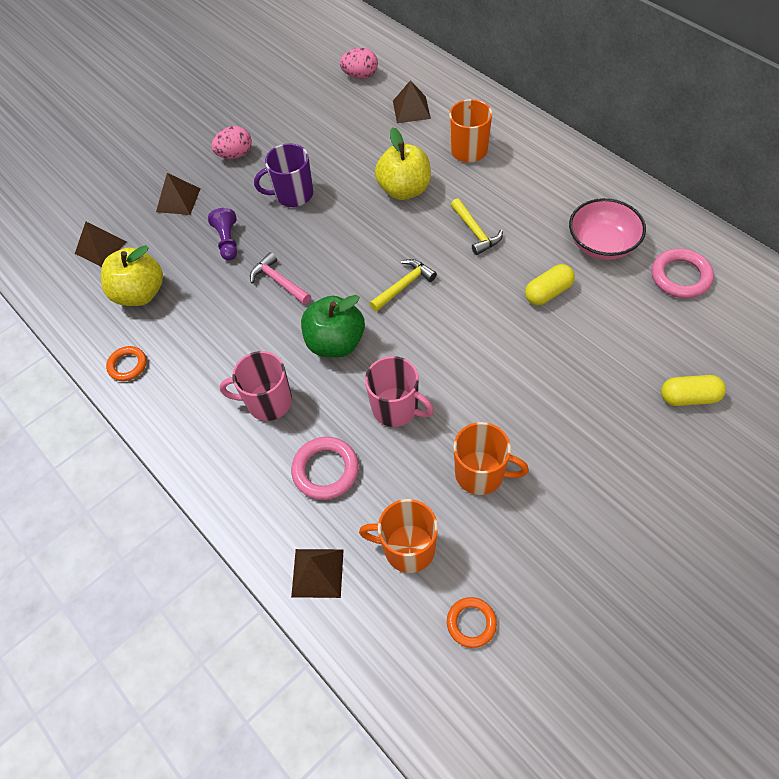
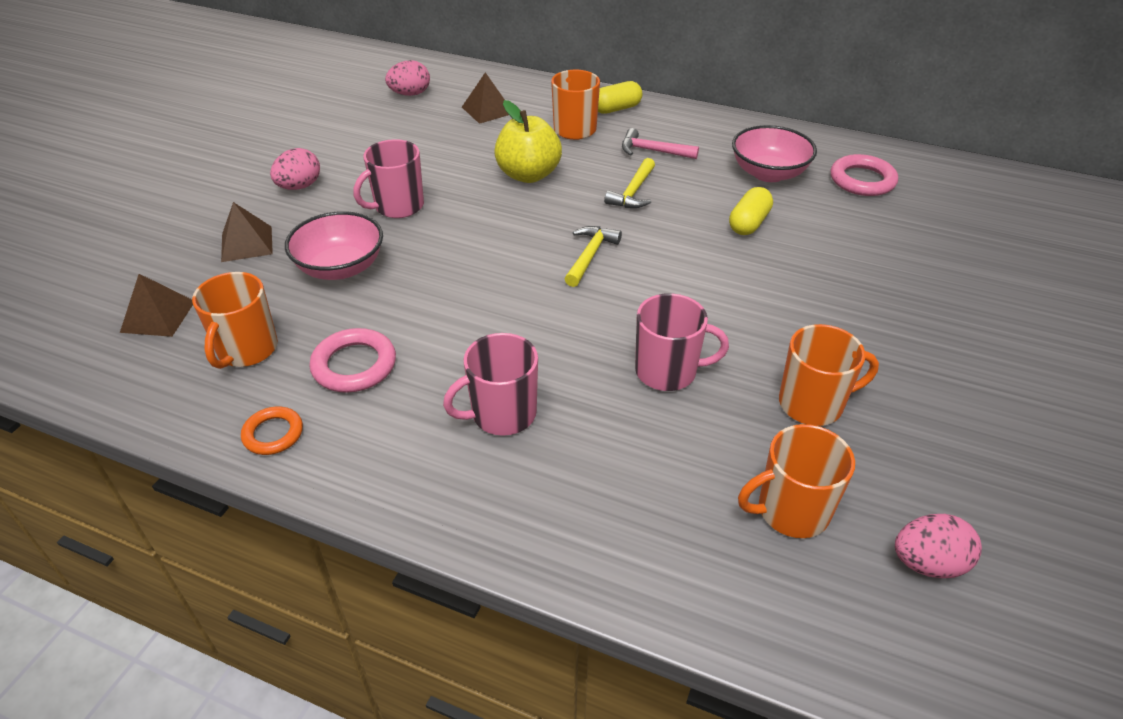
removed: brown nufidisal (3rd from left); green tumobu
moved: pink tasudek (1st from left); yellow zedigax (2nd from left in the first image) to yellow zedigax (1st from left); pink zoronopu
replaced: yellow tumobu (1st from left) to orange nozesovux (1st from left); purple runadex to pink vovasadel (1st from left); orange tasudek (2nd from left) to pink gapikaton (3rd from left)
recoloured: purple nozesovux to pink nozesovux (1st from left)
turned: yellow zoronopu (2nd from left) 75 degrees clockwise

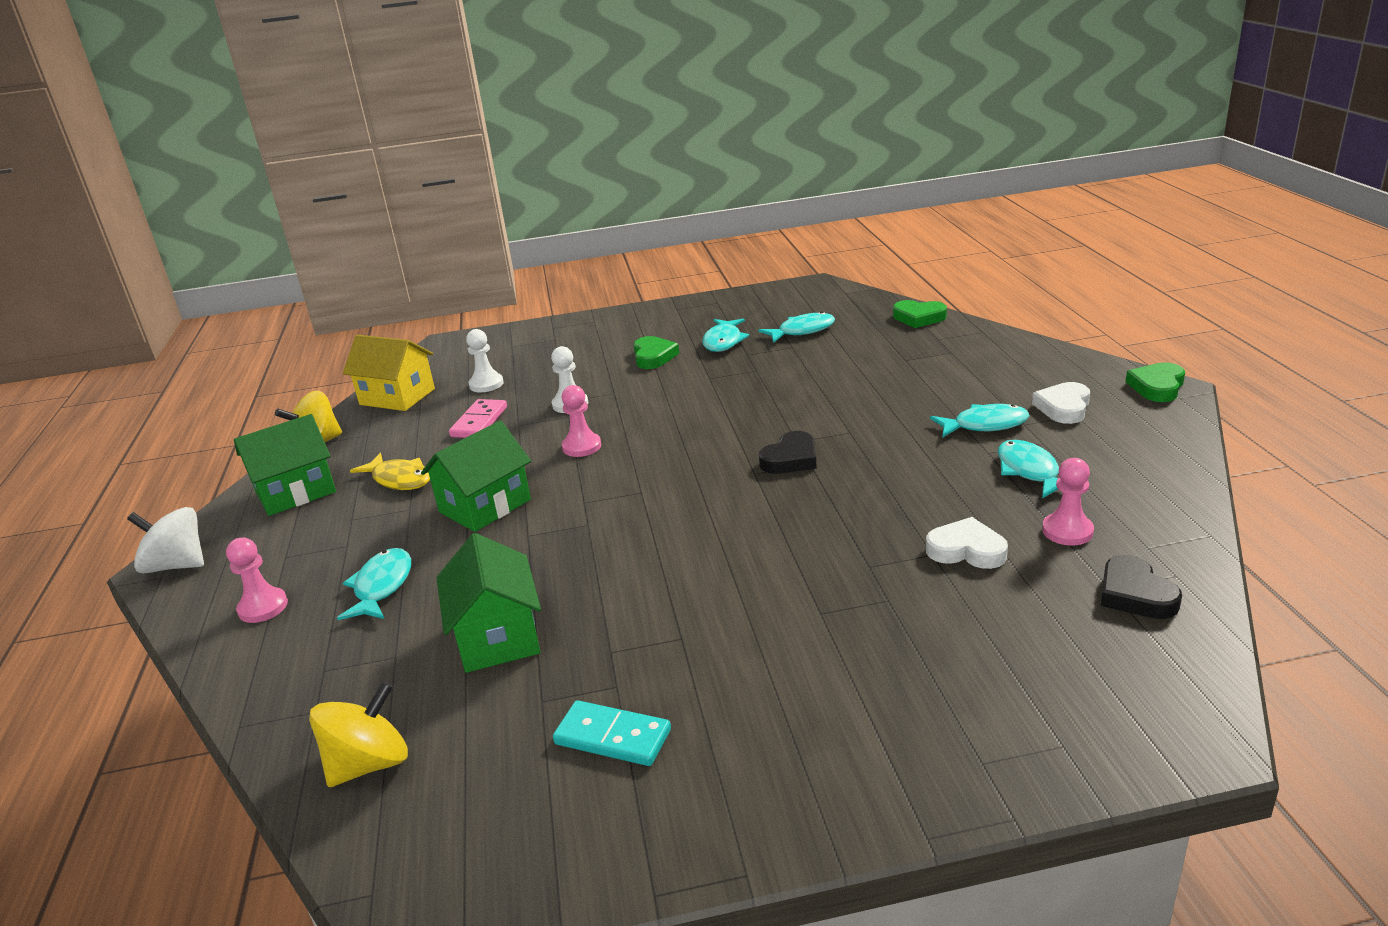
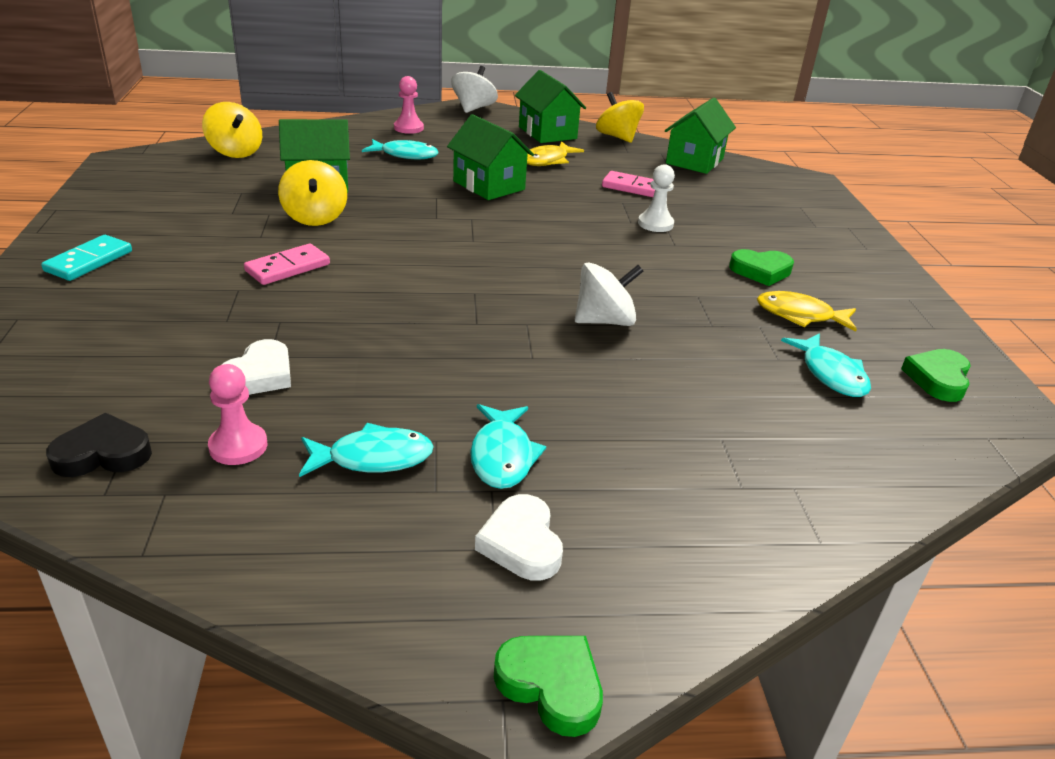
removed: white runadex (1st from left); pink runadex (2nd from left); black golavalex (1st from left)
added: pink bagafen (1st from left); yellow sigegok (2nd from left); white sigegok (2nd from left)
moved: turquoise bagafen; green golavalex (2nd from left in the first image) to green golavalex (3rd from left)
recoloured: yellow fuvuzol to green fuvuzol (4th from left); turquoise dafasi (2nd from left) to yellow dafasi (2nd from left)
turned: white golavalex (2nd from left) 135 degrees counterclockwise

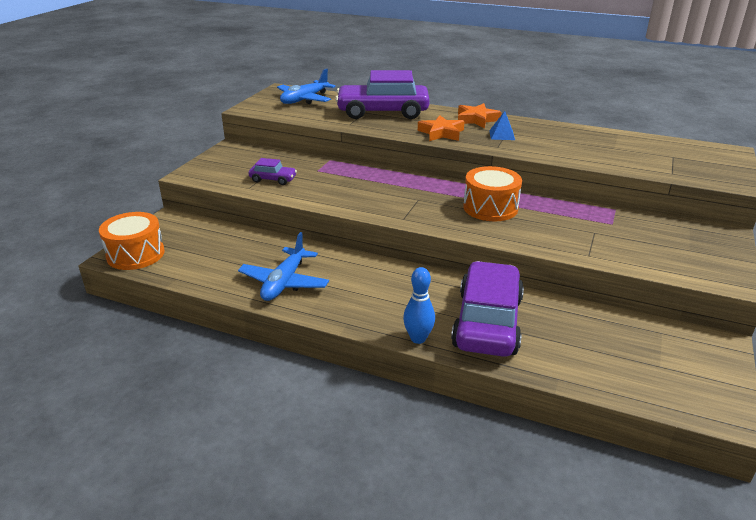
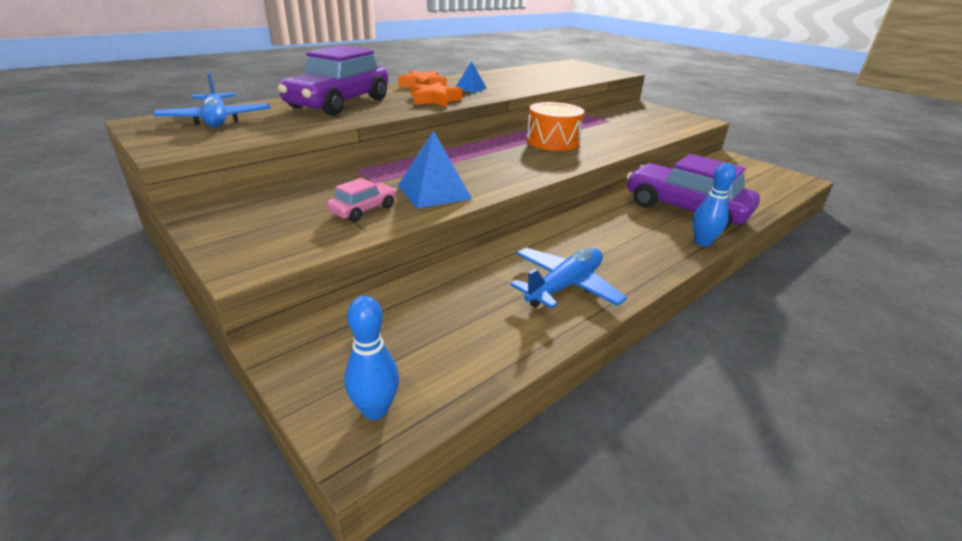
added: blue nufidisal (1st from left)
replaced: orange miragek (1st from left) to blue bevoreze (1st from left)
recoloured: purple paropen (1st from left) to pink paropen
turned: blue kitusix (1st from left in the first image) 90 degrees counterclockwise

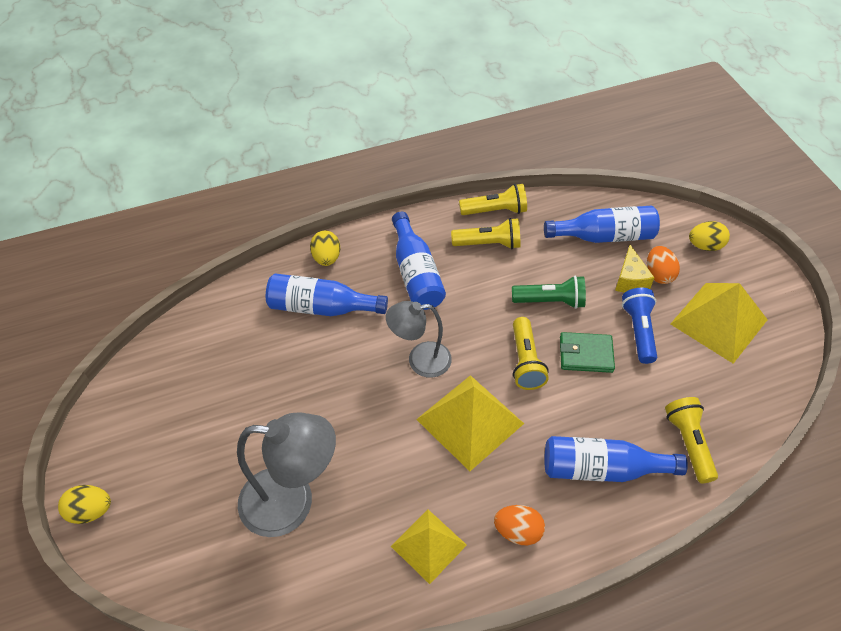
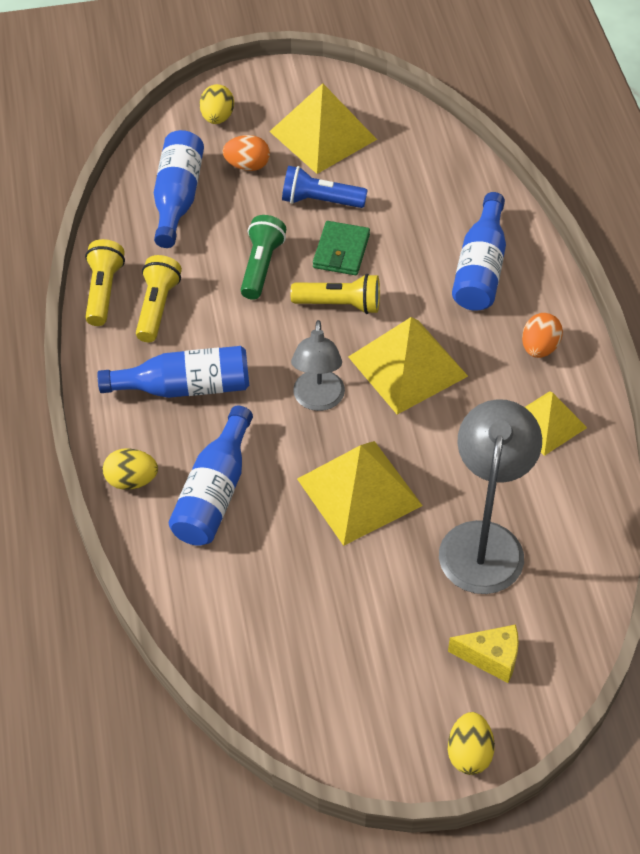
removed: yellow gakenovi (4th from left)
added: yellow nufidisal (2nd from left)
moved: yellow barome

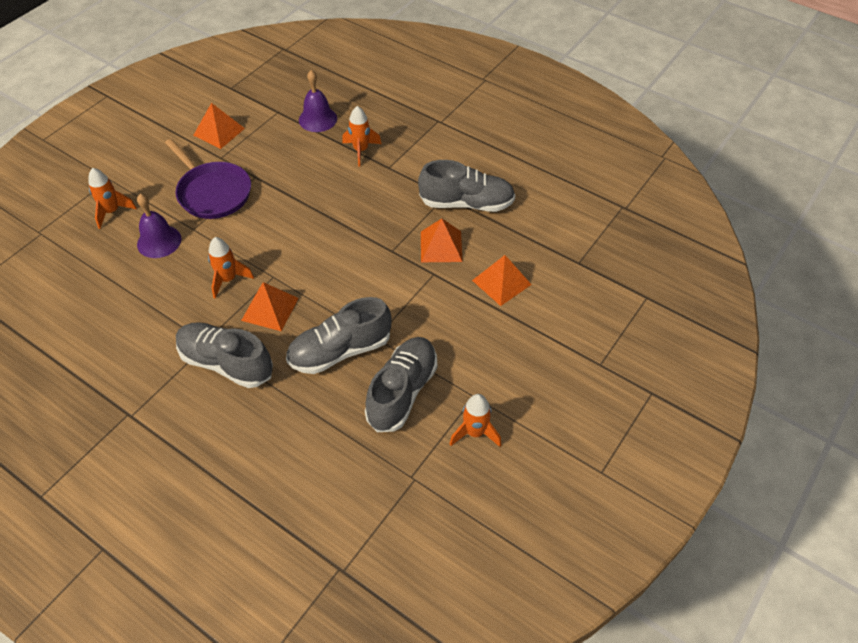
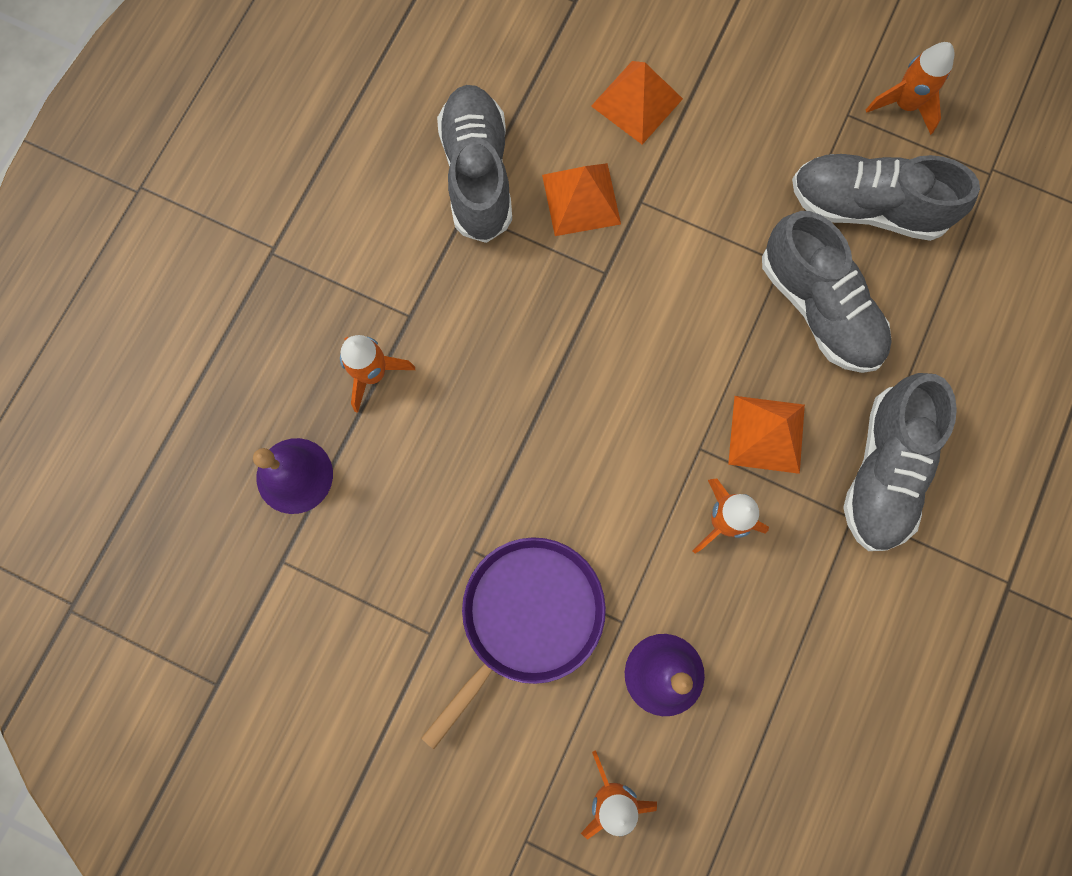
removed: orange nufidisal (1st from left)

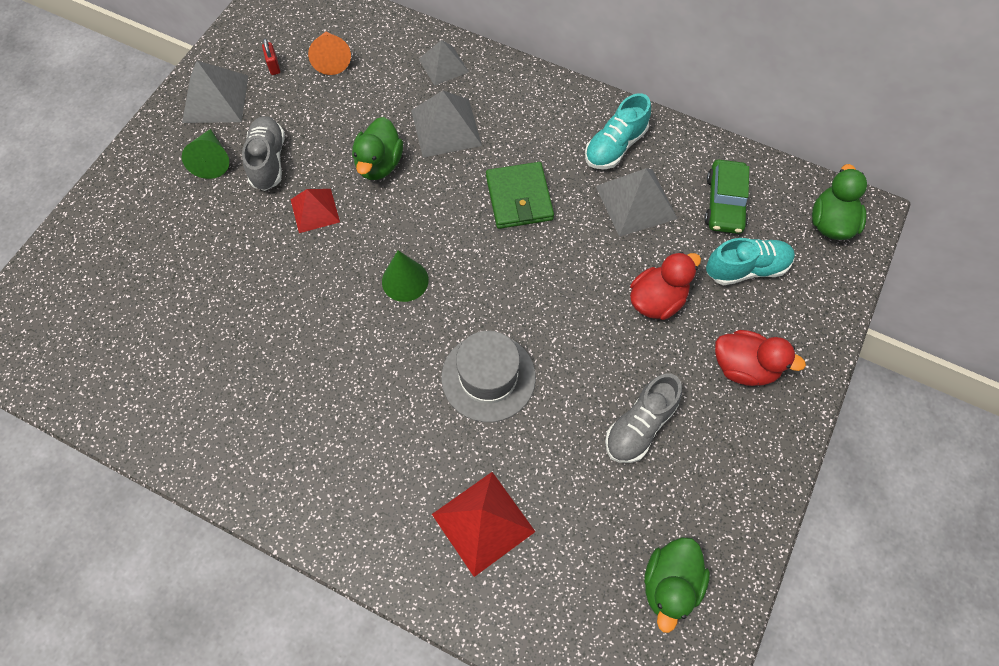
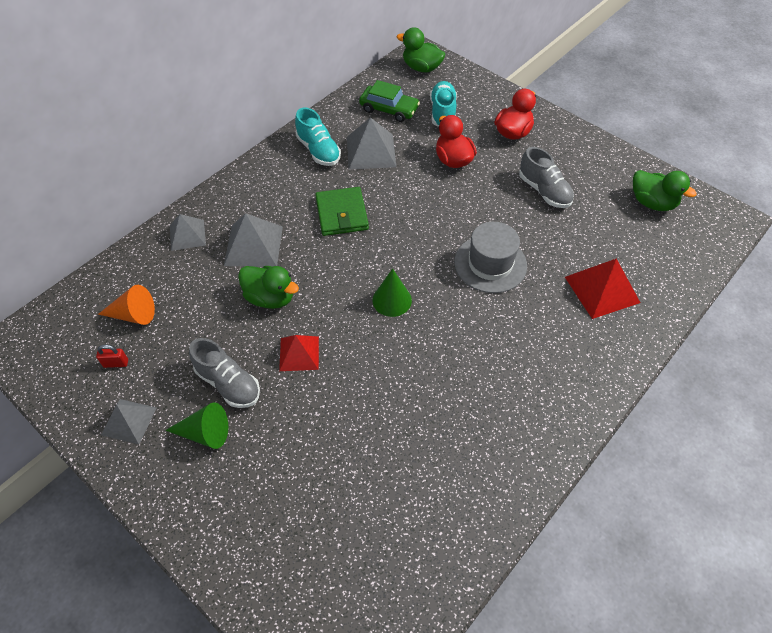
turned: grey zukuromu (1st from left) 150 degrees counterclockwise; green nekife 75 degrees clockwise
resized: grey nufidisal (1st from left) x0.66

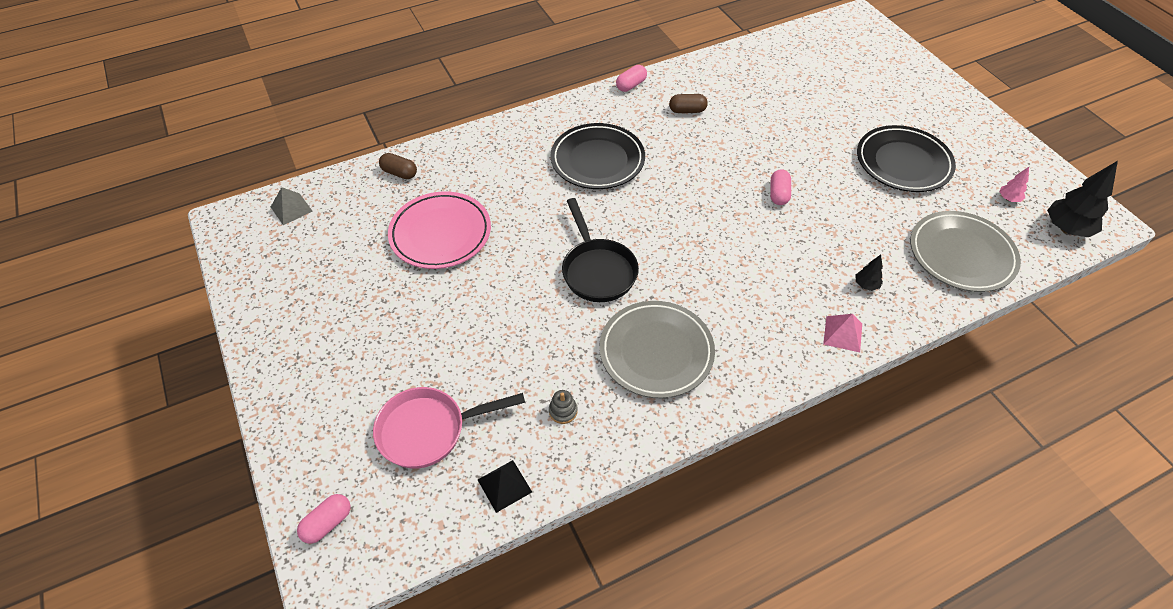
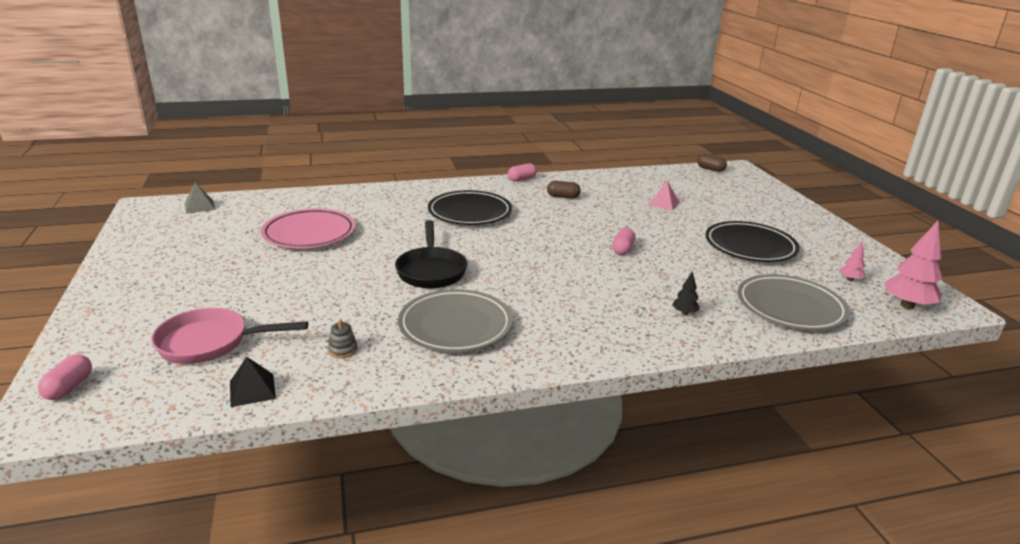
moved: pink nufidisal; brown zedigax (1st from left in the first image) to brown zedigax (2nd from left)
recoloured: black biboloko (2nd from left) to pink biboloko (2nd from left)
turned: pink zedigax (1st from left) 45 degrees counterclockwise

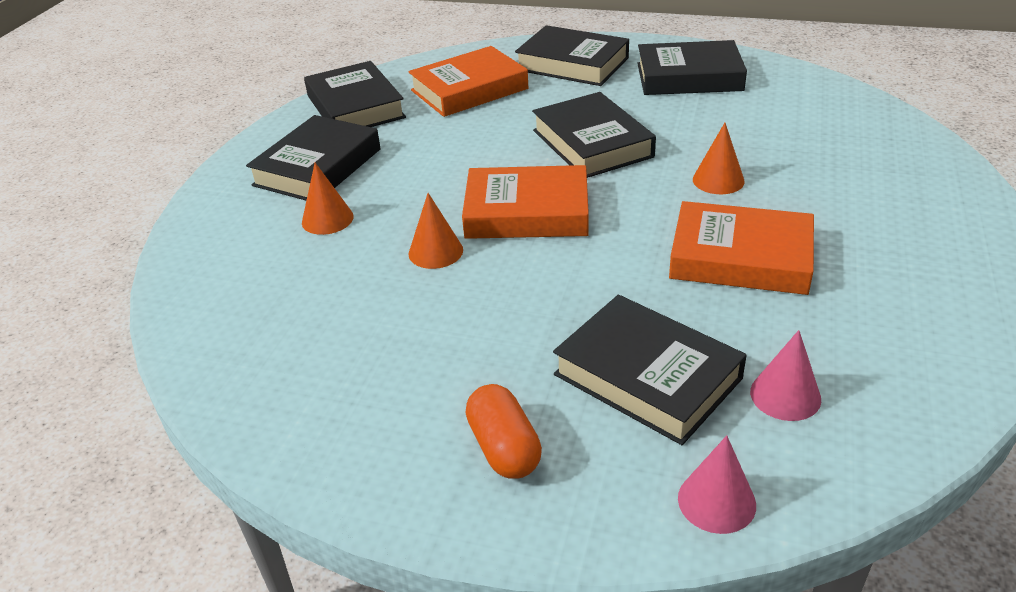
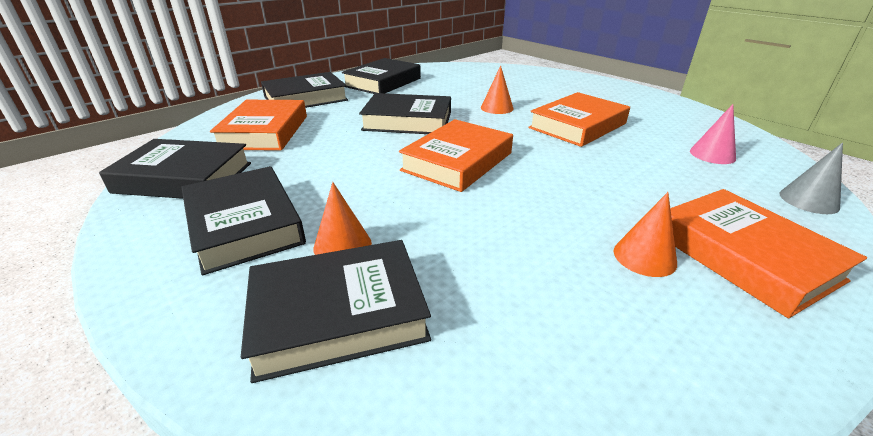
moved: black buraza (5th from left in the first image) to black buraza (4th from left); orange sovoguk (2nd from left in the first image) to orange sovoguk (3rd from left)
replaced: orange zedigax to orange buraza (4th from left)
recoloured: pink sovoguk (1st from left) to grey sovoguk

